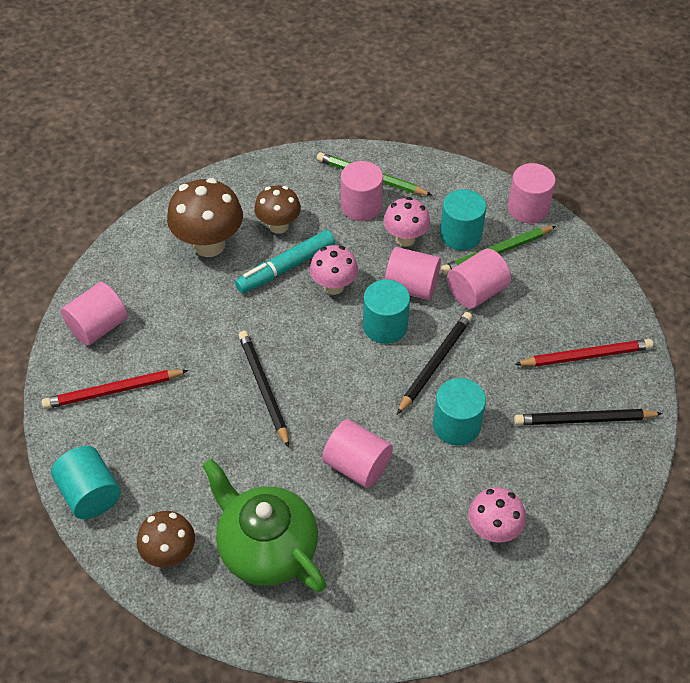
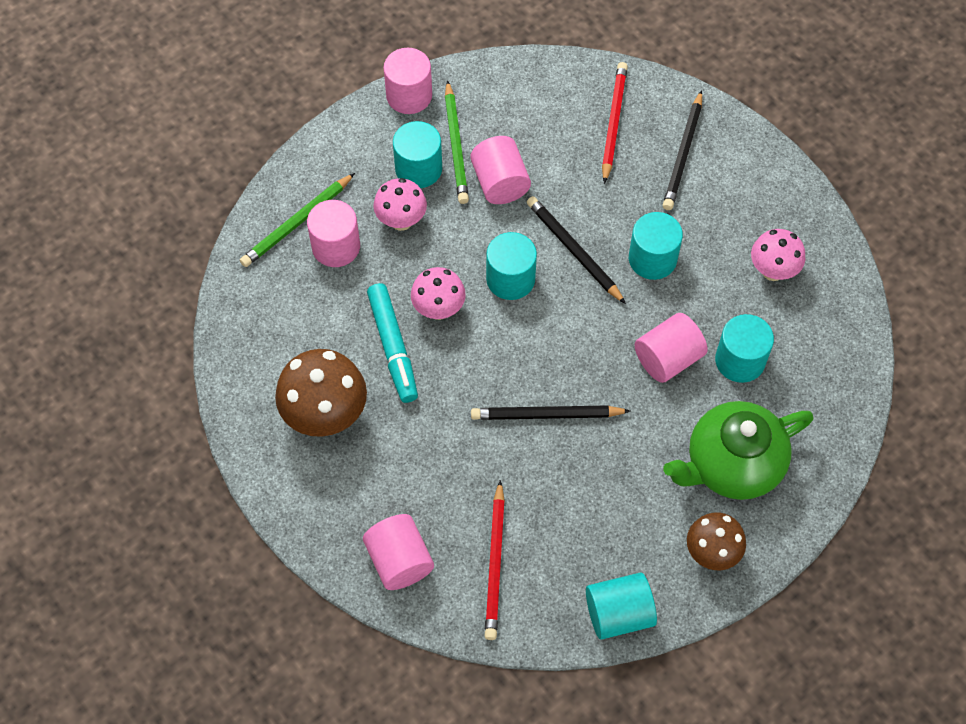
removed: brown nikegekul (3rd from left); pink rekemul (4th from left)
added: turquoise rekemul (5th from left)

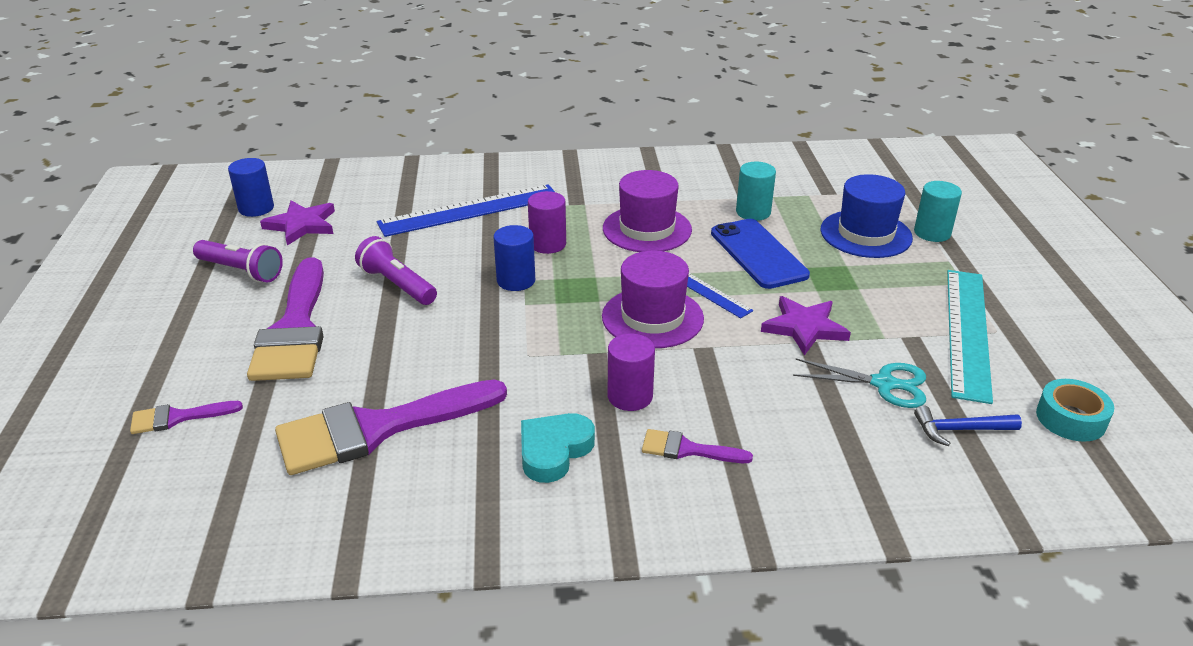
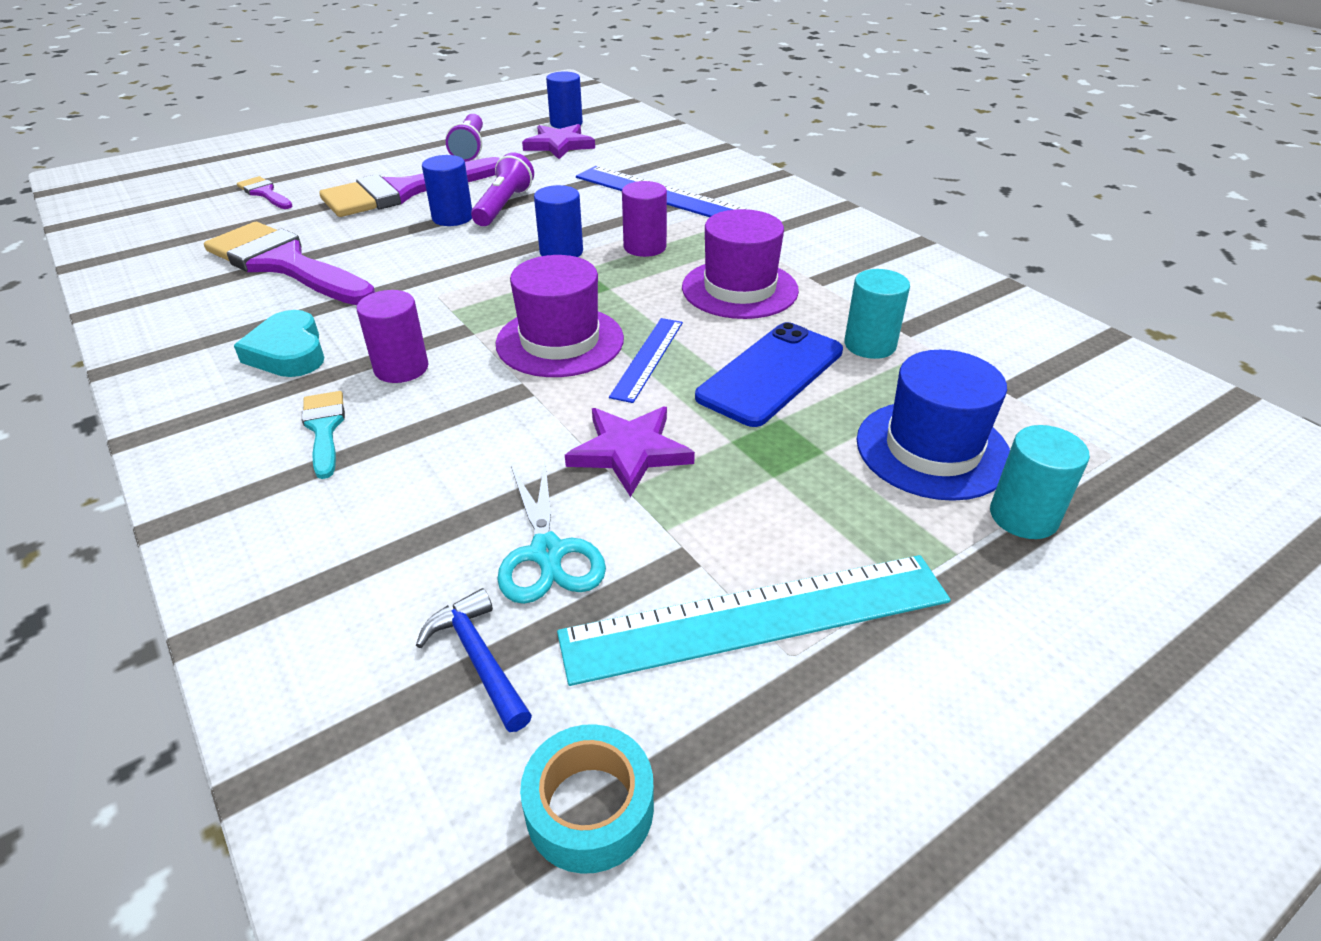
added: blue rekemul (1st from left)
recoloured: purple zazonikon (4th from left) to turquoise zazonikon
turned: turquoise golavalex 120 degrees counterclockwise

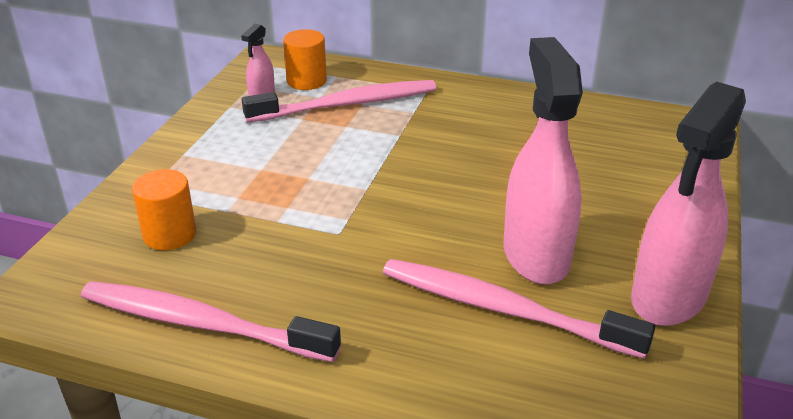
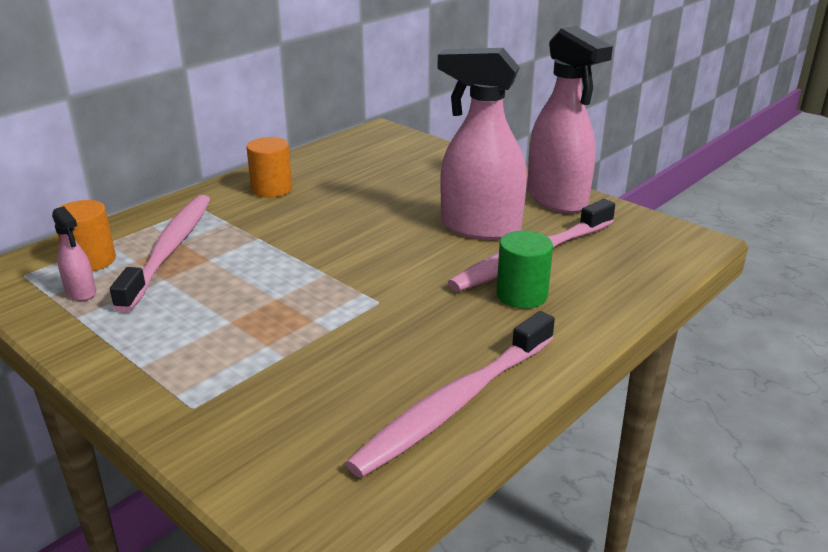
added: green rekemul
moved: orange rekemul (1st from left in the first image) to orange rekemul (2nd from left)

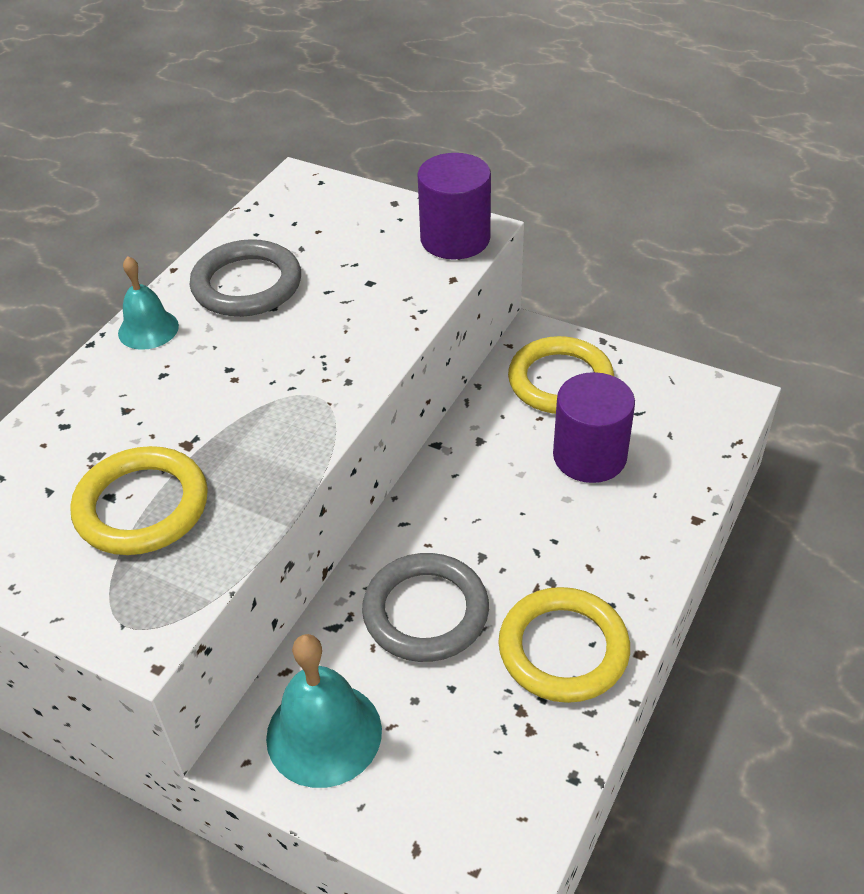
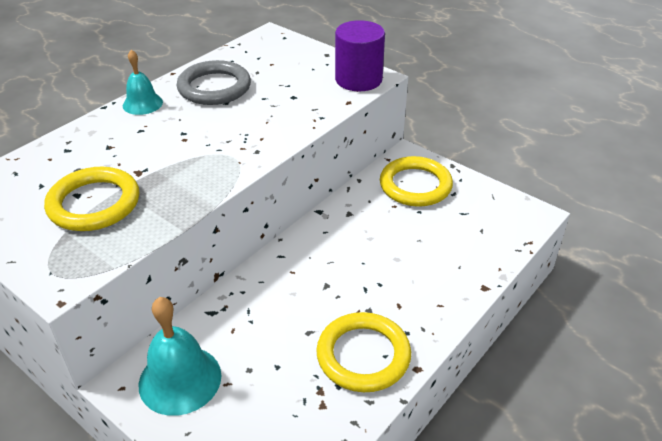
removed: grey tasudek (2nd from left); purple rekemul (2nd from left)

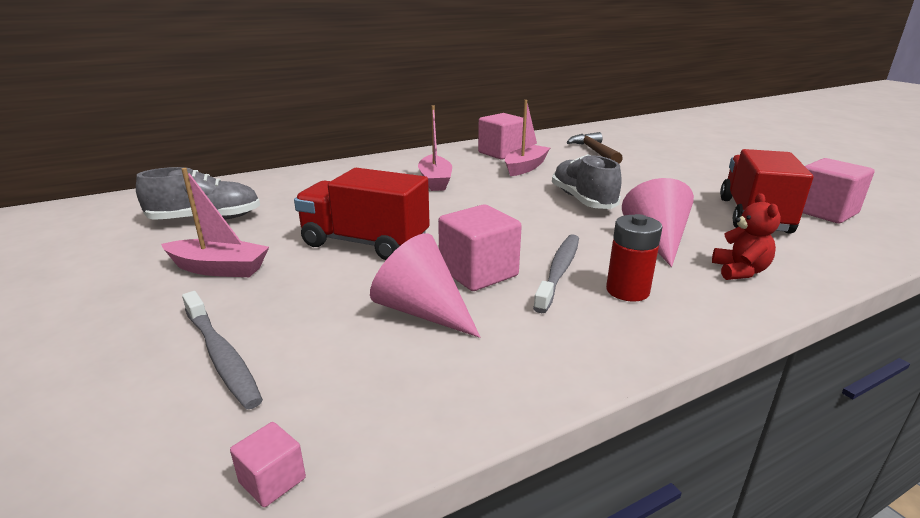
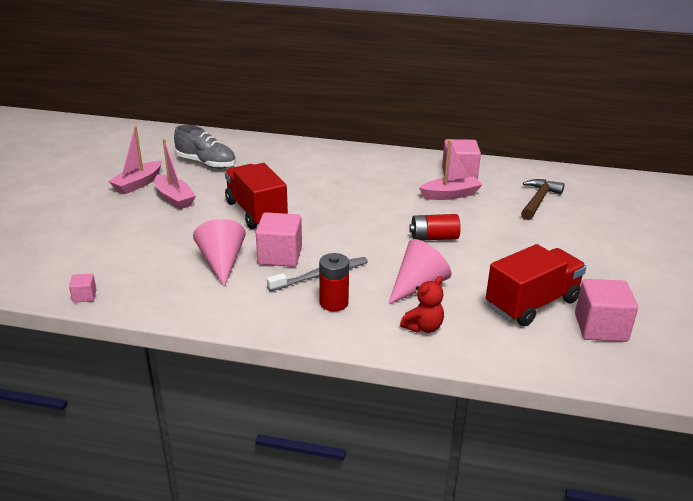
removed: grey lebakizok (1st from left)
moved: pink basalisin (2nd from left in the first image) to pink basalisin (1st from left)
replaced: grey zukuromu (2nd from left) to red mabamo (2nd from left)

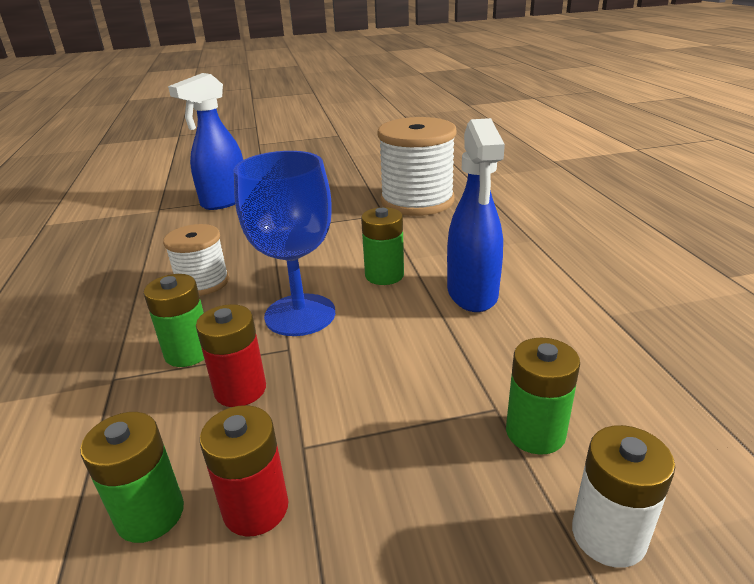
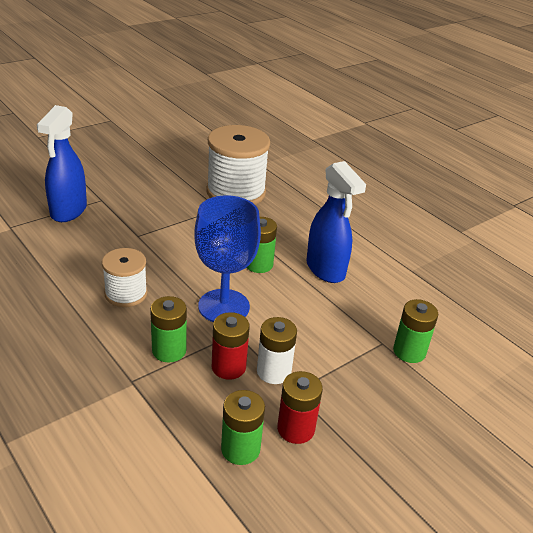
moved: white mabamo

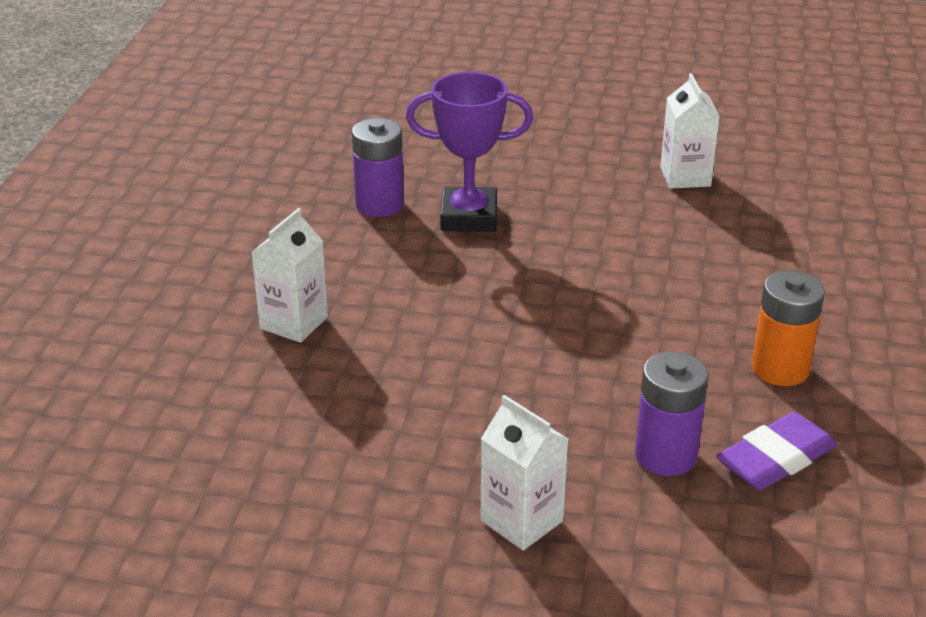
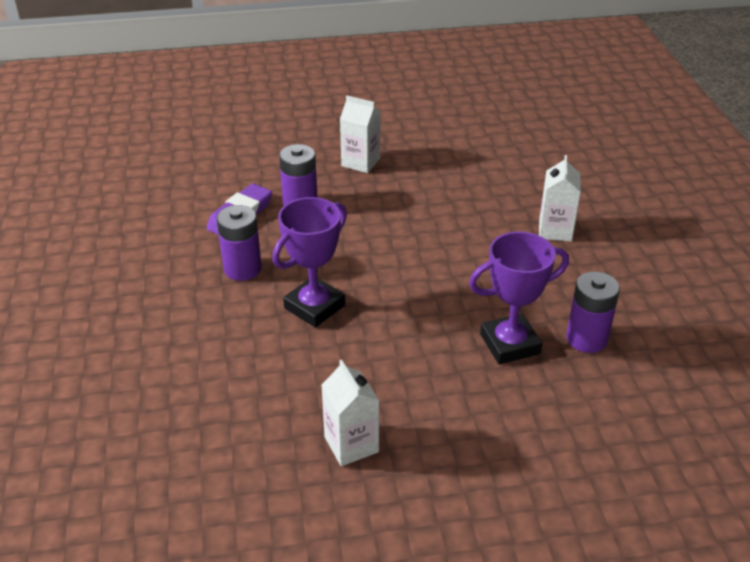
added: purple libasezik (1st from left)
recoloured: orange mabamo to purple mabamo (1st from left)

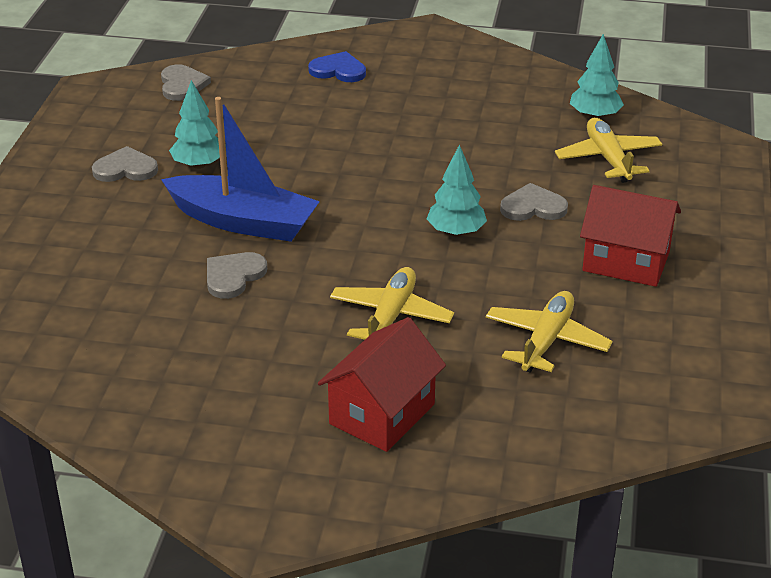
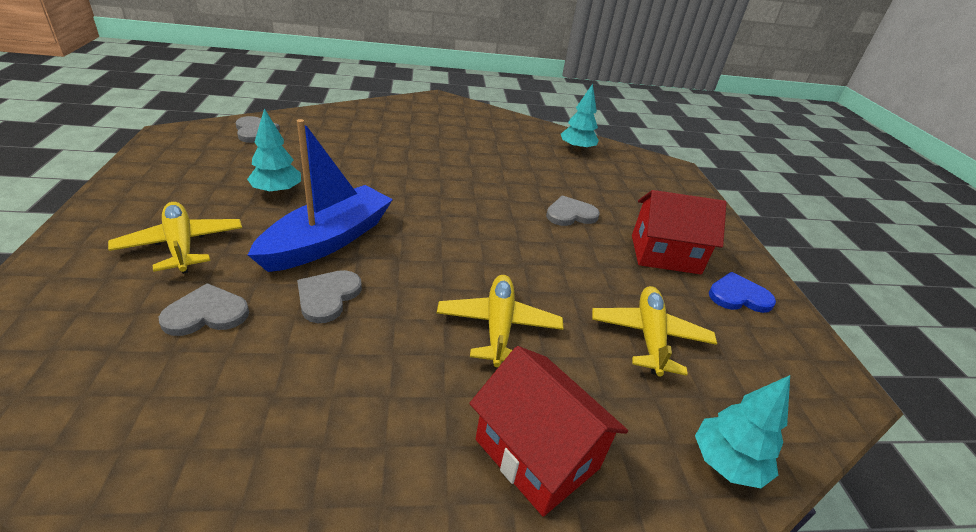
moved: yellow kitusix (3rd from left in the first image) to yellow kitusix (1st from left); grey golavalex (1st from left); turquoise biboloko (2nd from left in the first image) to turquoise biboloko (3rd from left); blue golavalex
turned: blue basalisin 60 degrees counterclockwise; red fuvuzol (1st from left) 60 degrees counterclockwise

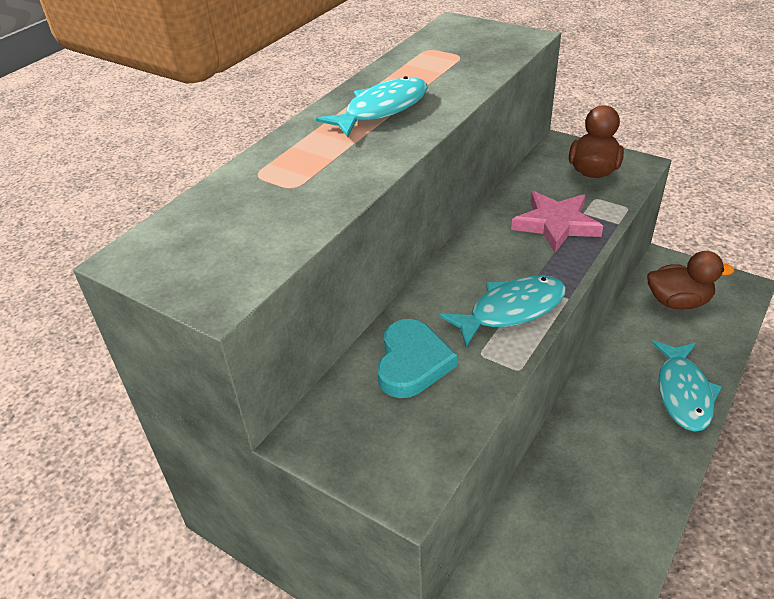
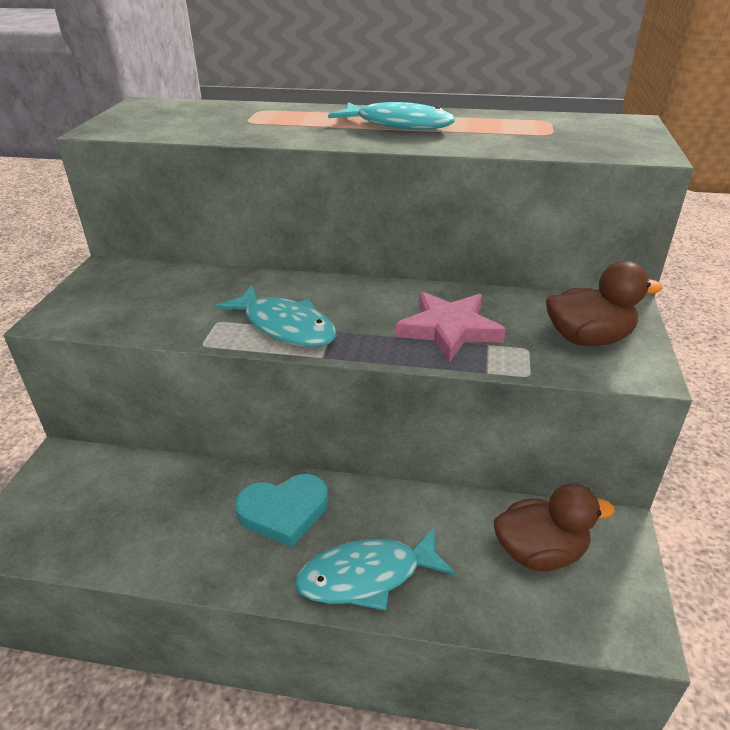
moved: turquoise golavalex
turned: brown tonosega (2nd from left in the first image) 75 degrees counterclockwise

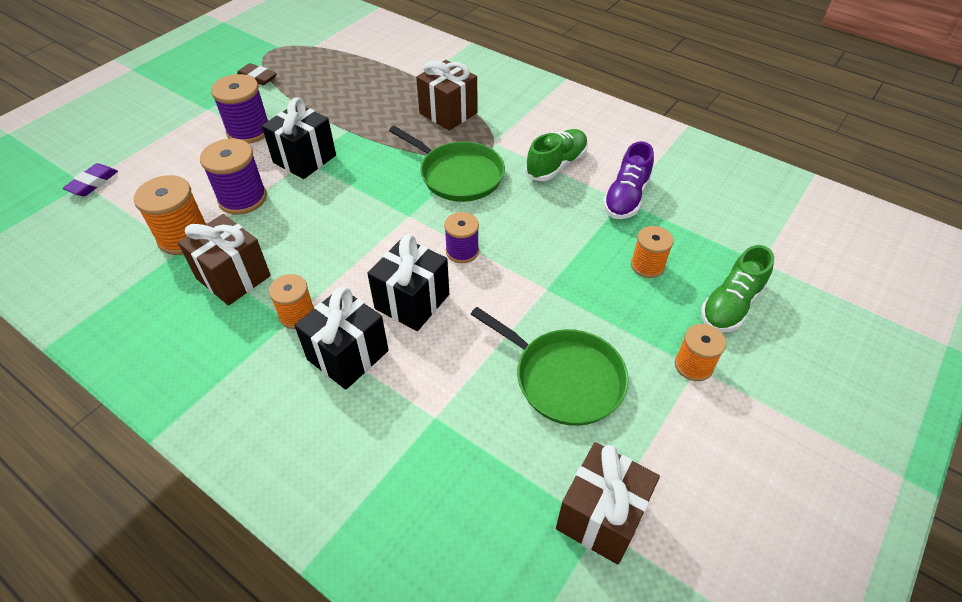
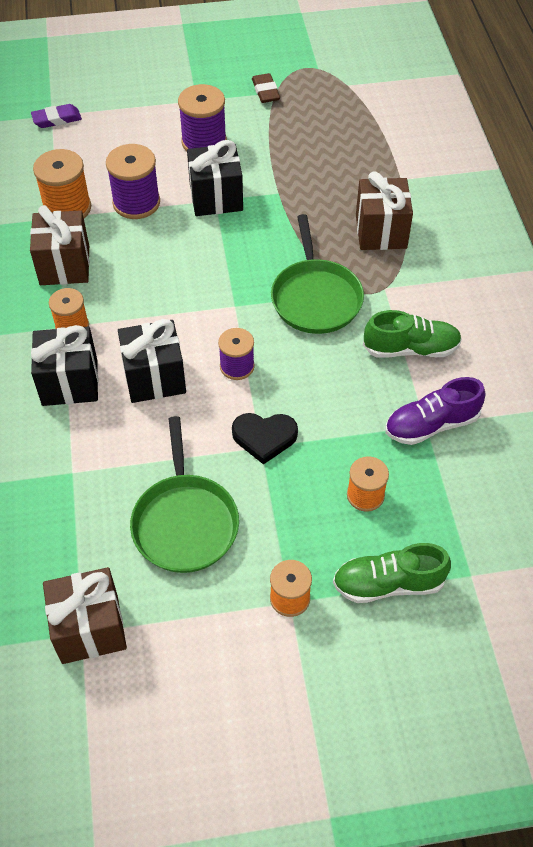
added: black golavalex

